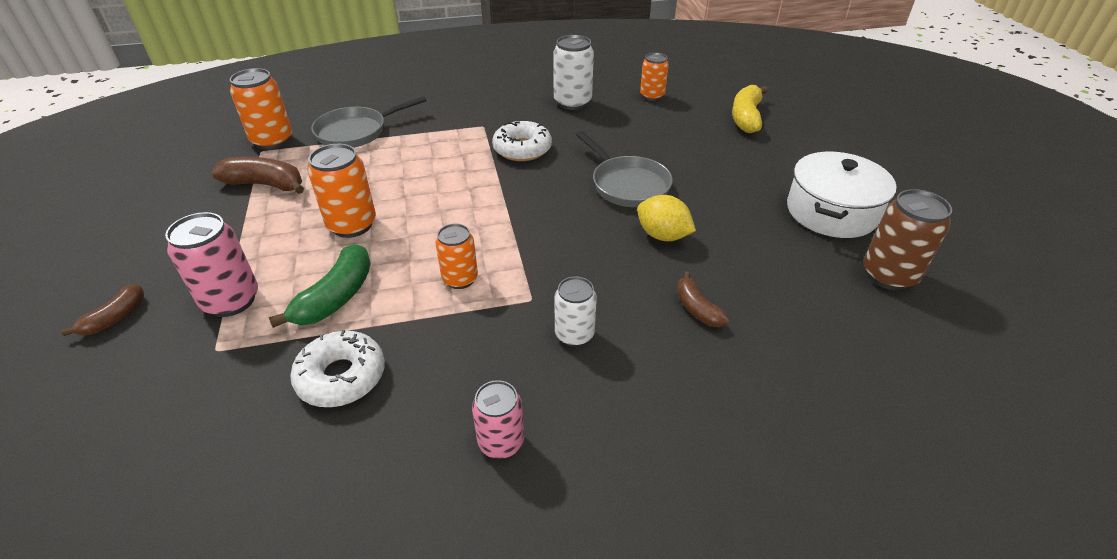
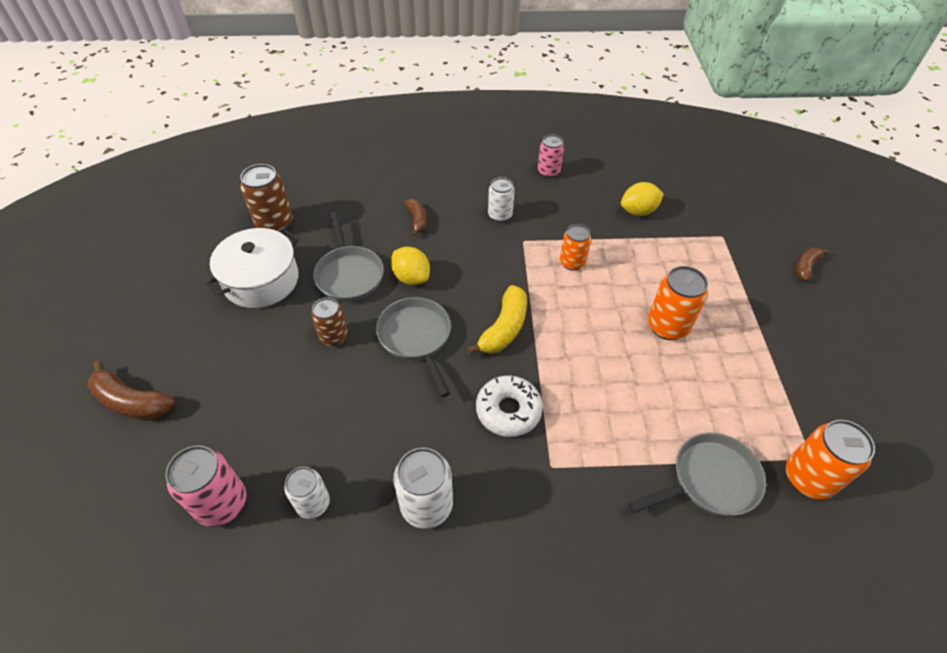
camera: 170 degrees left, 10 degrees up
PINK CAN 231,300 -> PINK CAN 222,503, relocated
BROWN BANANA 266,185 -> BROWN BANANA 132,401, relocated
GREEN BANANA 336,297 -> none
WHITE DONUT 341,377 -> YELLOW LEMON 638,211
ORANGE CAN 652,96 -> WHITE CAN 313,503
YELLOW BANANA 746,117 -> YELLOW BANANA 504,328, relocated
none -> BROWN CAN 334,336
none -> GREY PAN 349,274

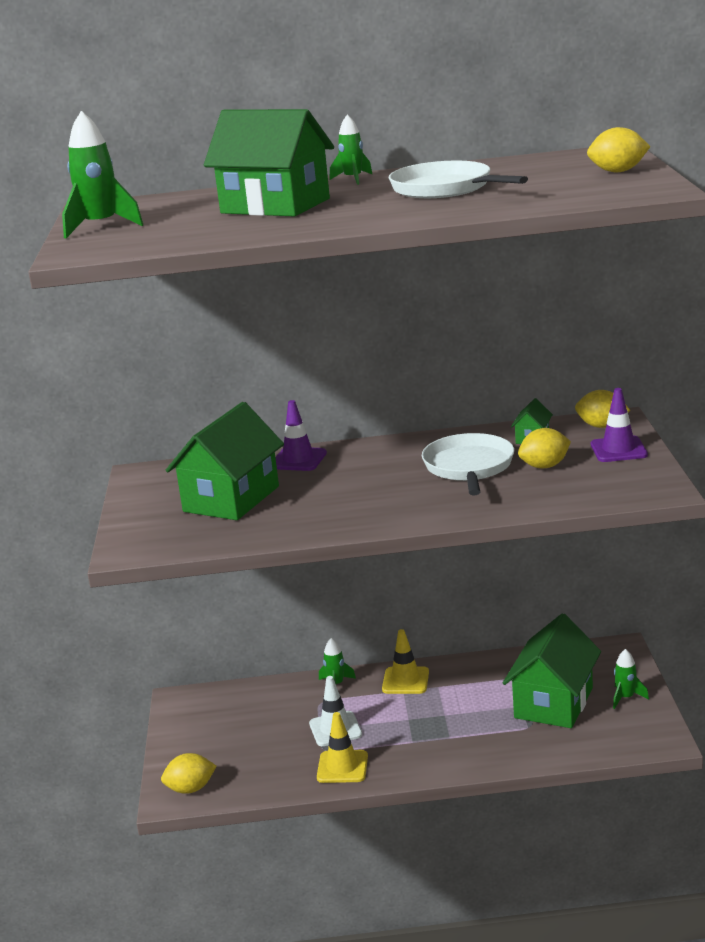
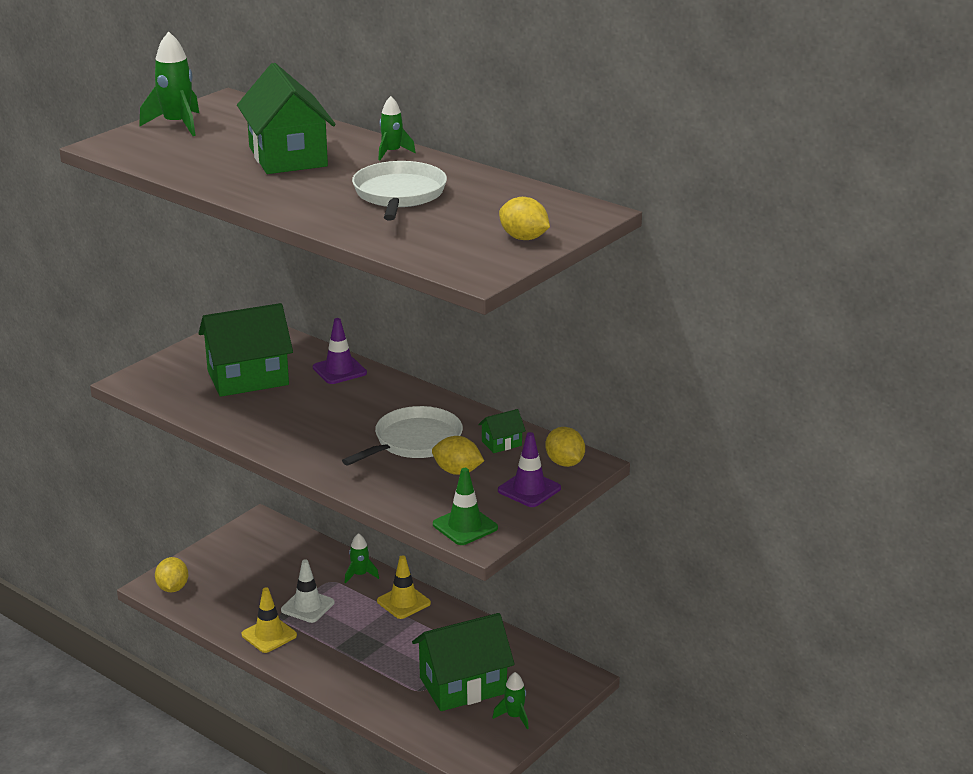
camera: 40 degrees right, 5 degrees up
YELLOW LEMON 190,789 -> YELLOW LEMON 173,588, 60 degrees clockwise
none -> GREEN TRAFFIC CONE 465,526

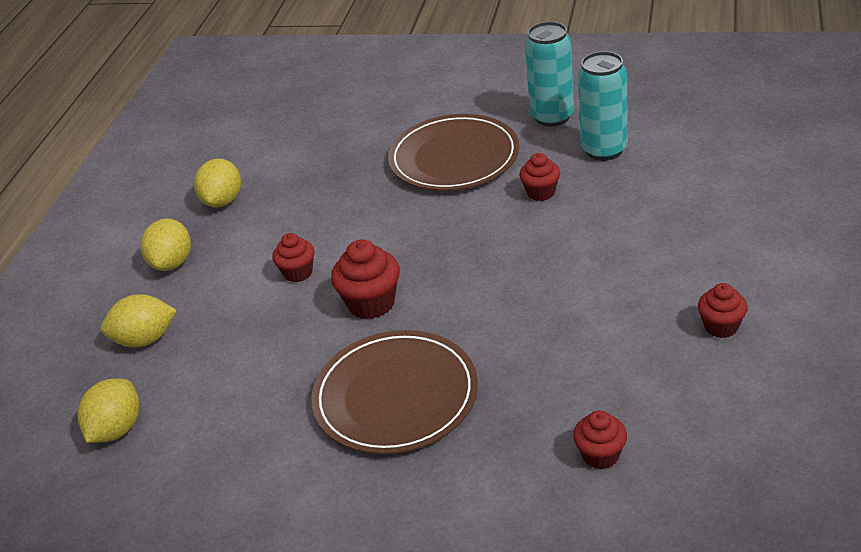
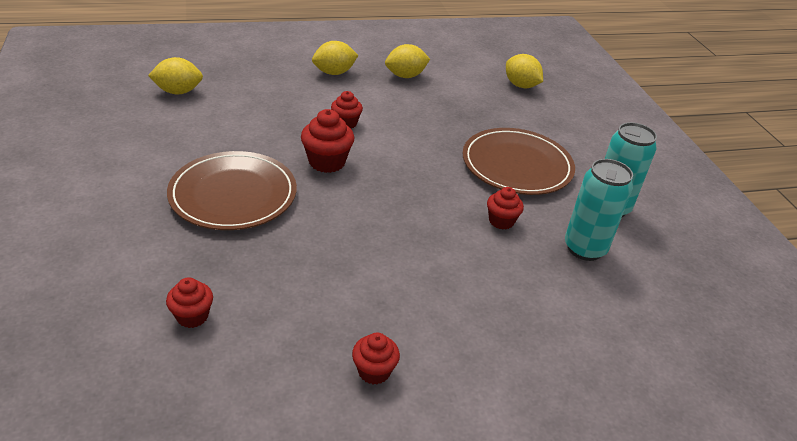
camera: 55 degrees right, 0 degrees up
YELLOW LEMON 145,339 -> YELLOW LEMON 521,85, relocated

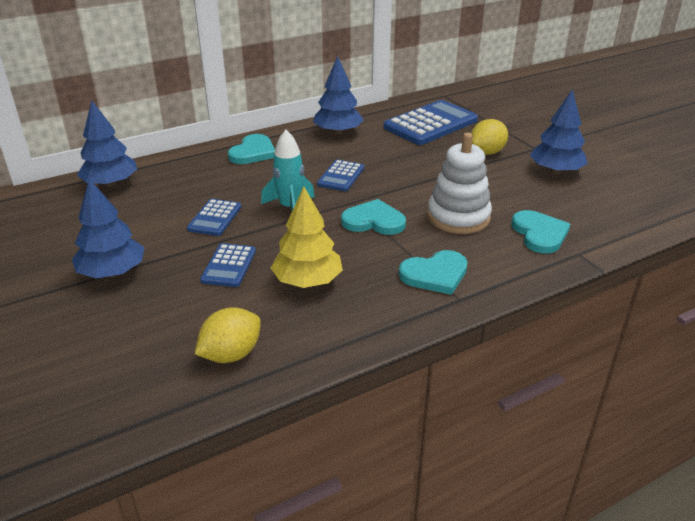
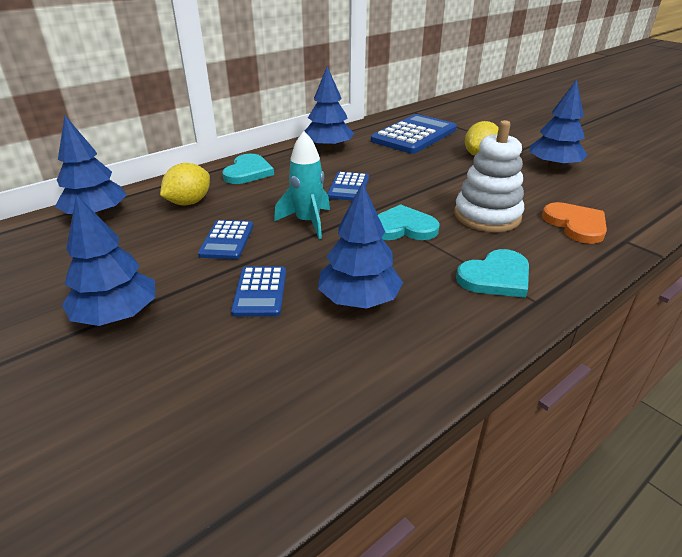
camera: 10 degrees left, 0 degrees up
YELLOW LEMON 231,354 -> YELLOW LEMON 189,202, relocated
YELLOW TREE 307,281 -> BLUE TREE 359,300
TURQUOISE HEART 539,234 -> ORANGE HEART 576,225

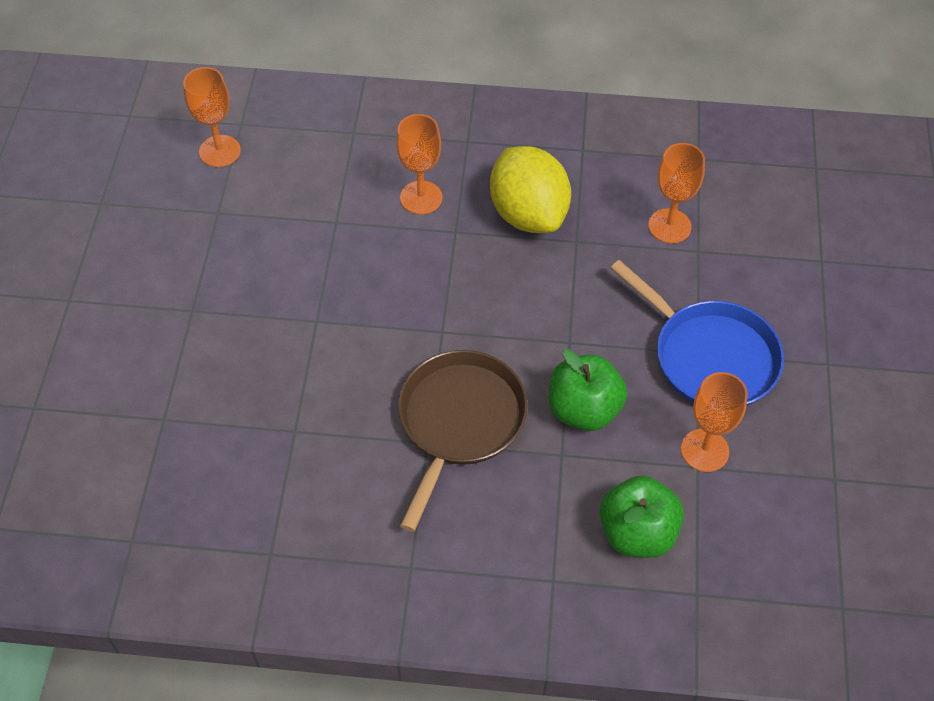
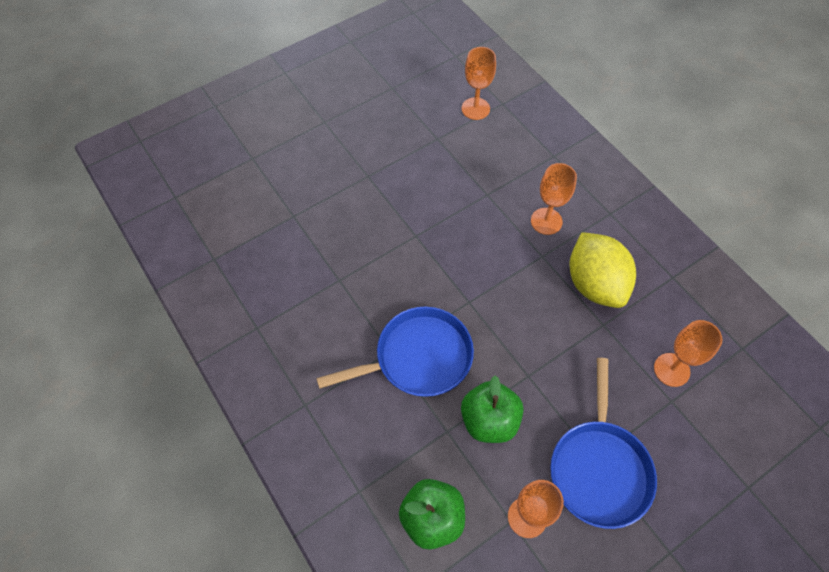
camera: 50 degrees right, 5 degrees up
BROWN PAN 459,421 -> BLUE PAN 418,357
YELLOW LEMON 528,214 -> YELLOW LEMON 594,284, 45 degrees counterclockwise

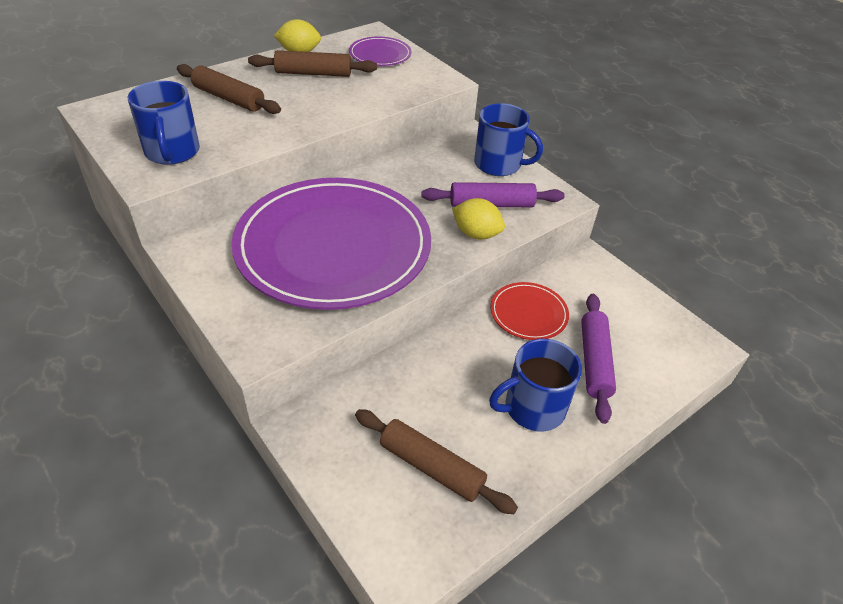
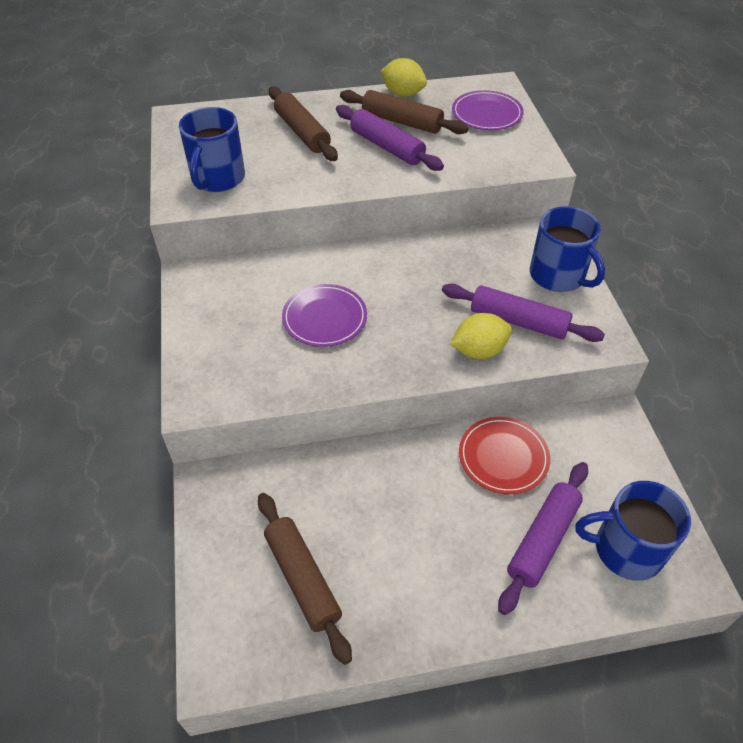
camera: 30 degrees right, 5 degrees up
PURPLE PLATE 333,247 -> PURPLE PLATE 324,318, x0.41
YELLOW LEMON 476,234 -> YELLOW LEMON 479,351, 75 degrees counterclockwise
BLUE MUG 533,407 -> BLUE MUG 626,549, relocated
none -> PURPLE ROLLING PIN 387,147

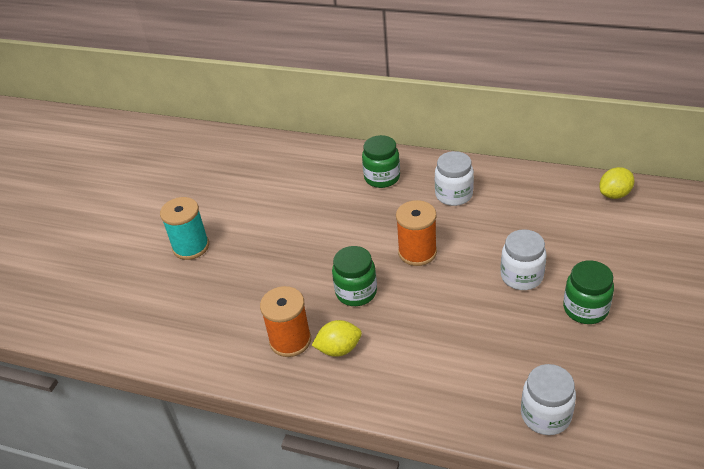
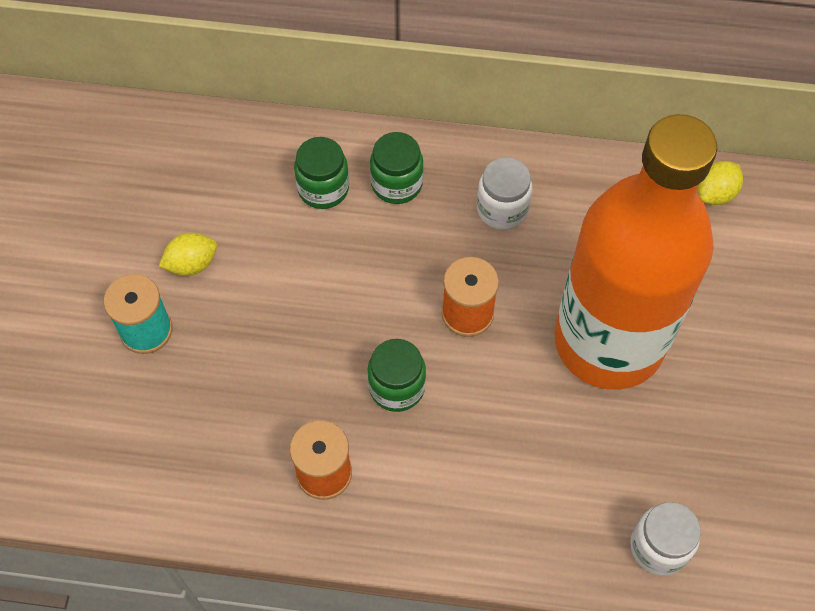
camera: 15 degrees left, 20 degrees up
YELLOW LEMON 339,349 -> YELLOW LEMON 192,264, relocated
WHITE JAR 521,276 -> ORANGE BOTTLE 608,342
GREEN JAR 585,309 -> GREEN JAR 323,189, relocated

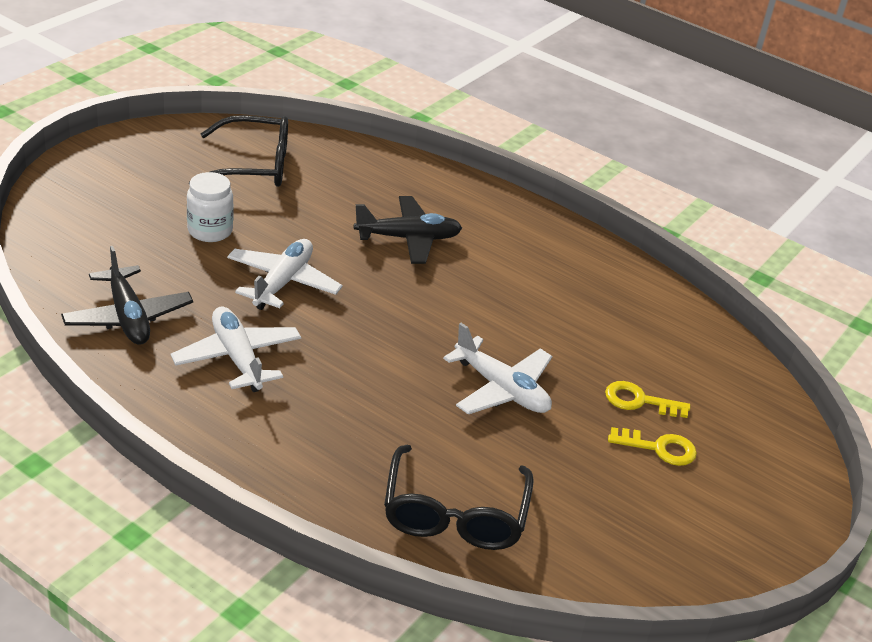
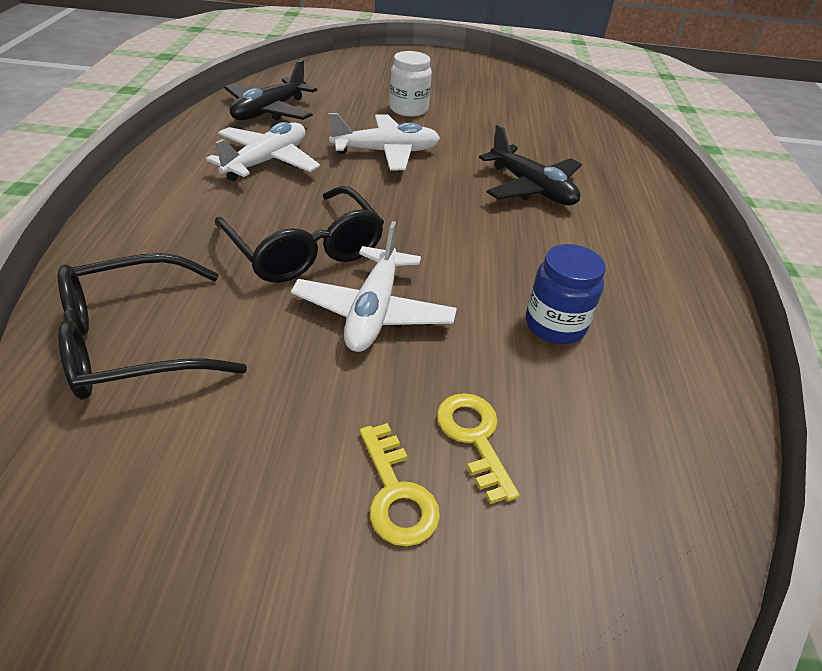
camera: 60 degrees right, 5 degrees up
BLACK GLASSES 253,166 -> BLACK GLASSES 305,249, relocated
none -> BLUE JAR 555,325

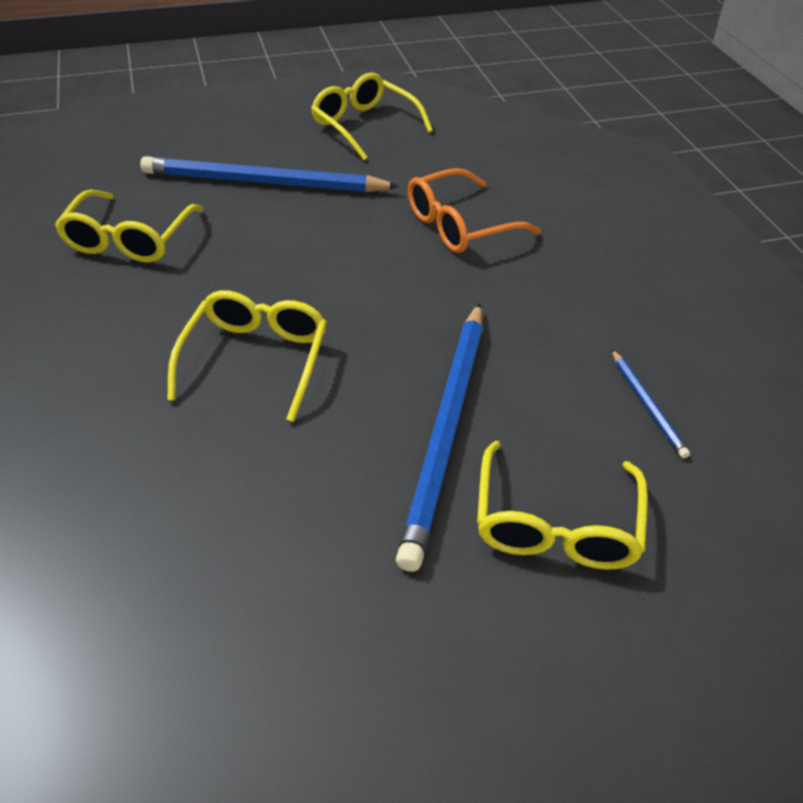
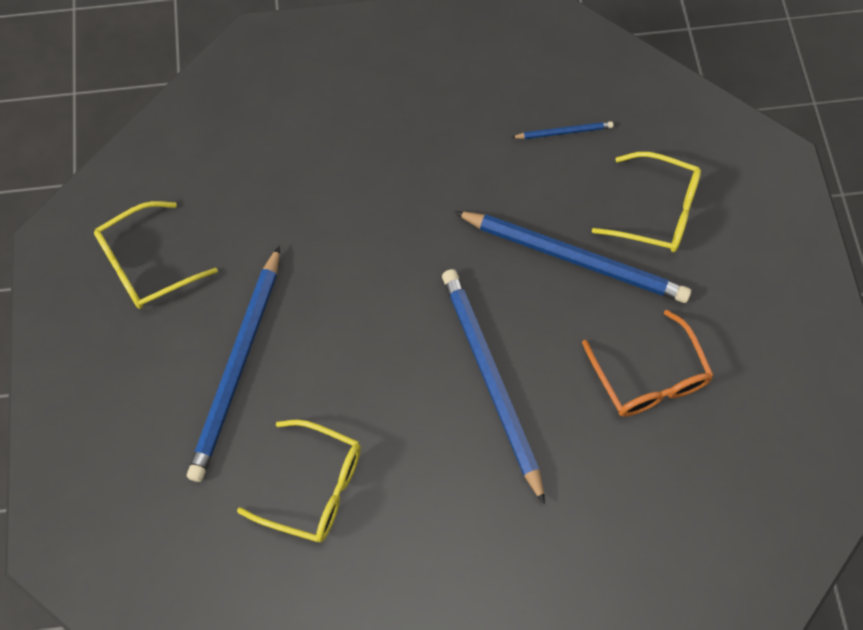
camera: 80 degrees left, 20 degrees up
YELLOW GLASSES 255,359 -> BLUE PENCIL 491,380
ORANGE GLASSES 460,225 -> ORANGE GLASSES 649,377, relocated

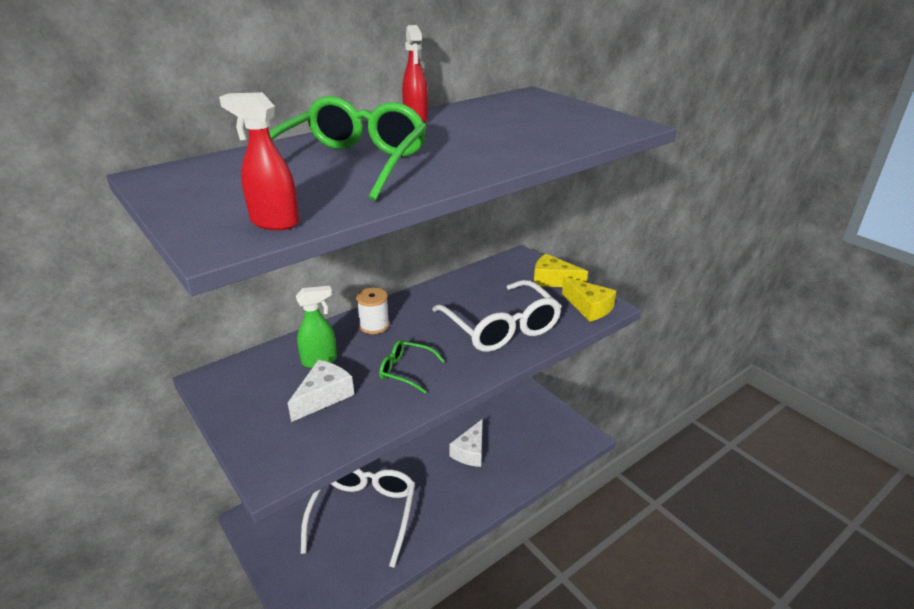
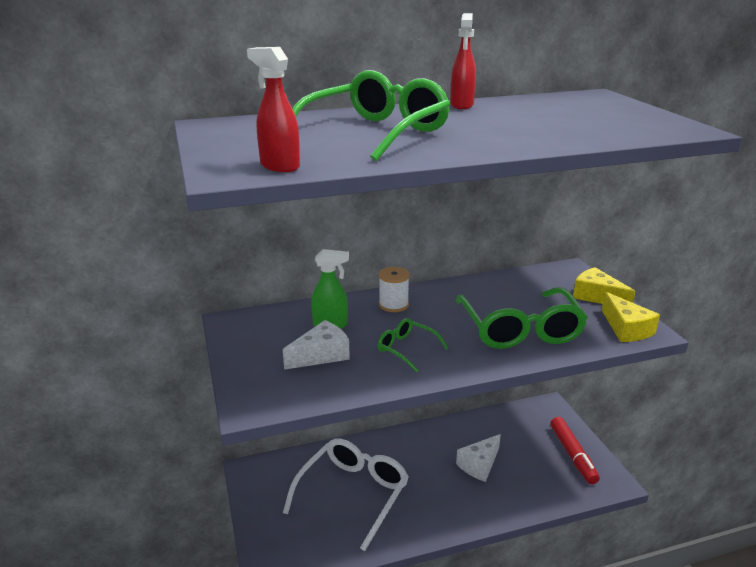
camera: 20 degrees right, 5 degrees down
WHITE GLASSES 501,327 -> GREEN GLASSES 520,329
none -> RED MARKER 572,455

